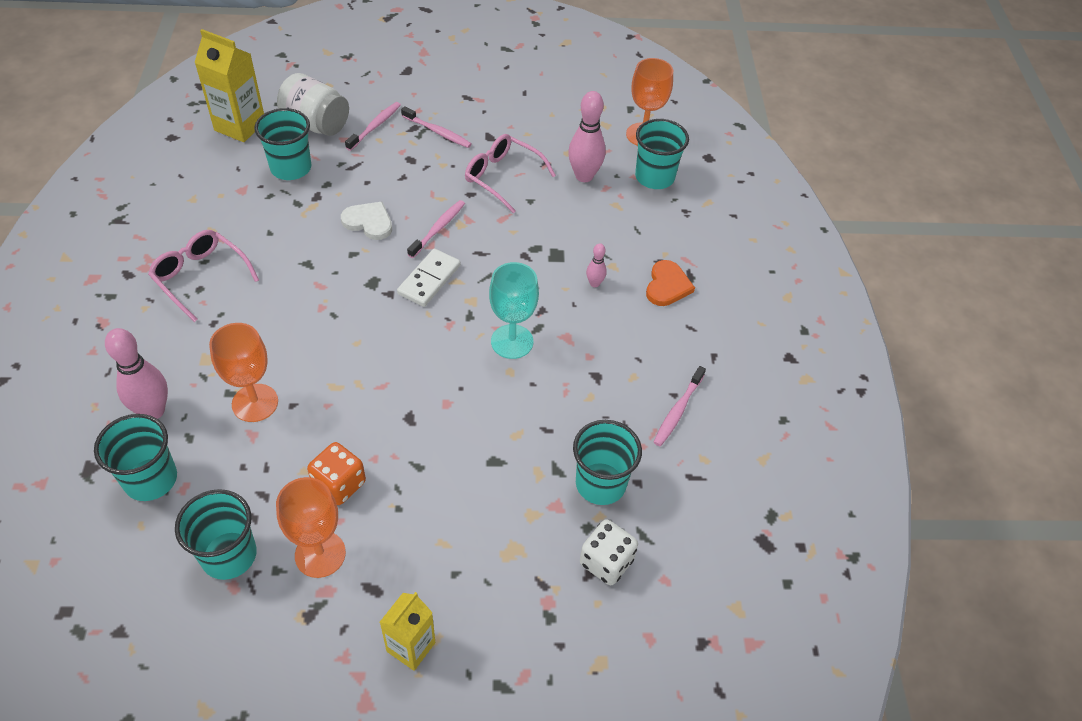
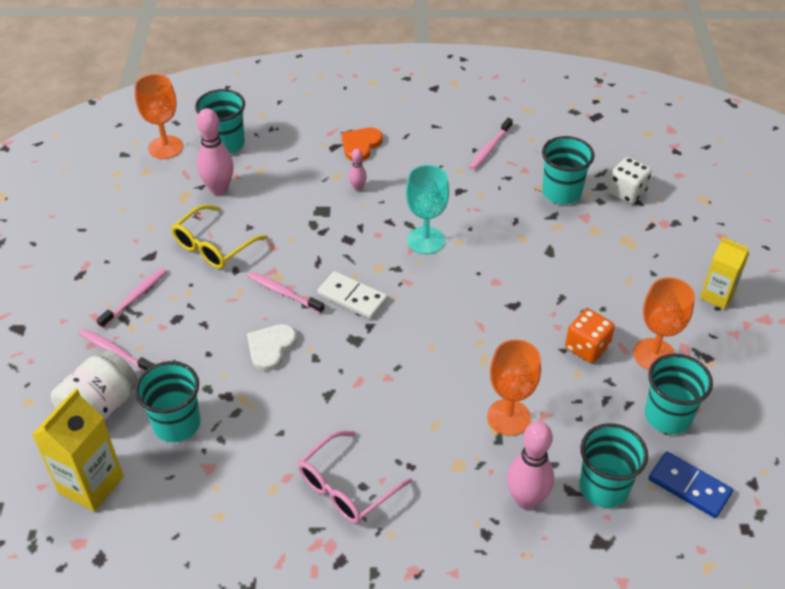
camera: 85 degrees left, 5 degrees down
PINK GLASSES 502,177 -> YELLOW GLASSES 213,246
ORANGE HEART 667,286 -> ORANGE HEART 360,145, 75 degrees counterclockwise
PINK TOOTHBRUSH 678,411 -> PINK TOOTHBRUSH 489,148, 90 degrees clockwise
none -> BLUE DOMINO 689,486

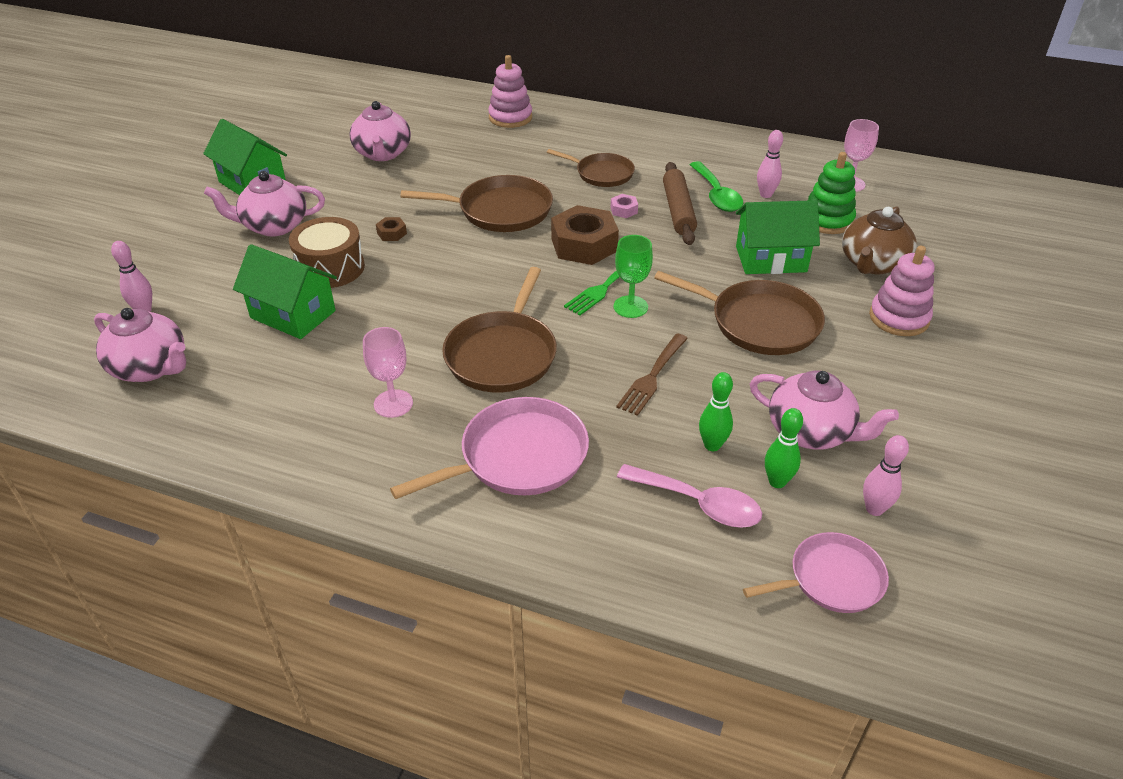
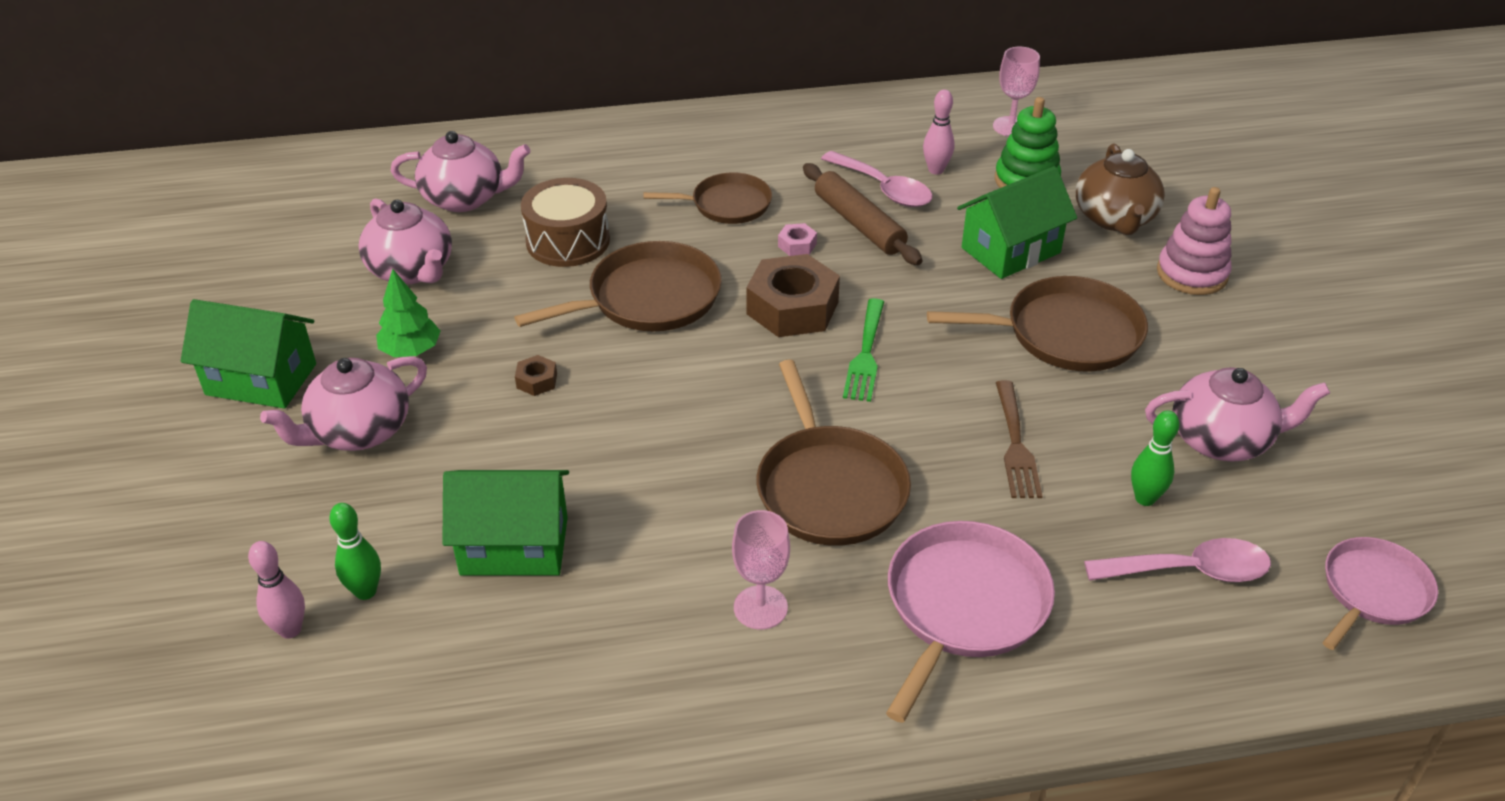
camera: 30 degrees left, 0 degrees up
PINK TEAPOT 151,368 -> PINK TEAPOT 465,198, relocated
BROWN DRUM 330,268 -> BROWN DRUM 568,241, relocated
PINK STACKING TOY 510,117 -> none
GREEN GOBLET 630,307 -> none
GREEN SPOON 716,195 -> PINK SPOON 883,189
GREEN BOWLING PIN 777,482 -> GREEN BOWLING PIN 365,591, relocated
PINK BOWLING PIN 874,509 -> none
none -> GREEN TREE 411,351

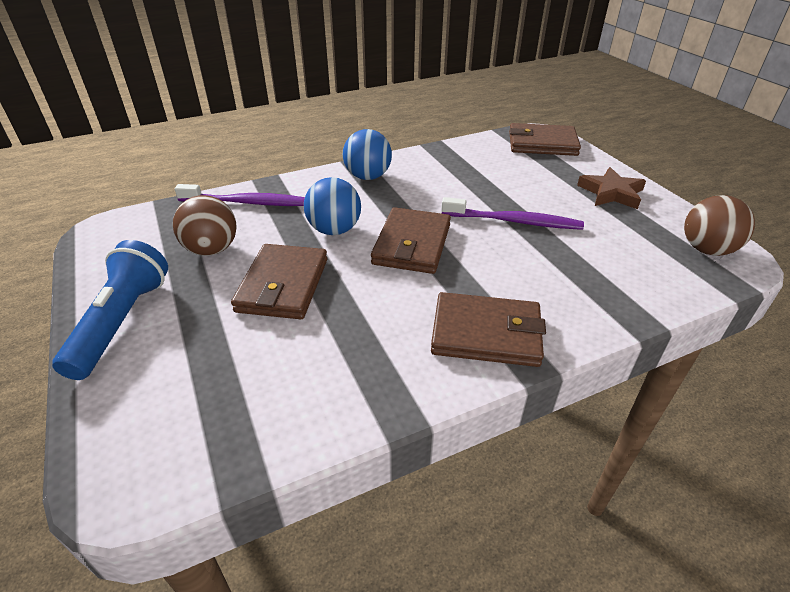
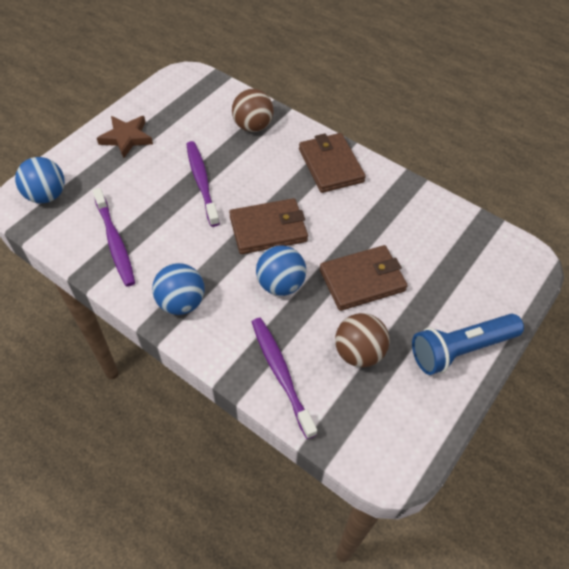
camera: 120 degrees left, 15 degrees up
BROWN WALLET 542,143 -> BLUE BALL 47,195
BROWN BALL 706,249 -> BROWN BALL 253,126, relocated
none -> PURPLE TOOTHBRUSH 115,242

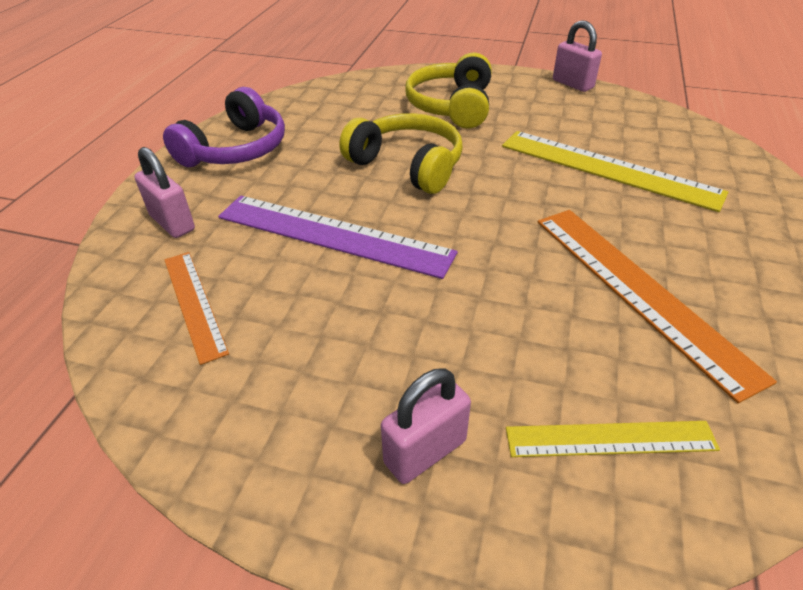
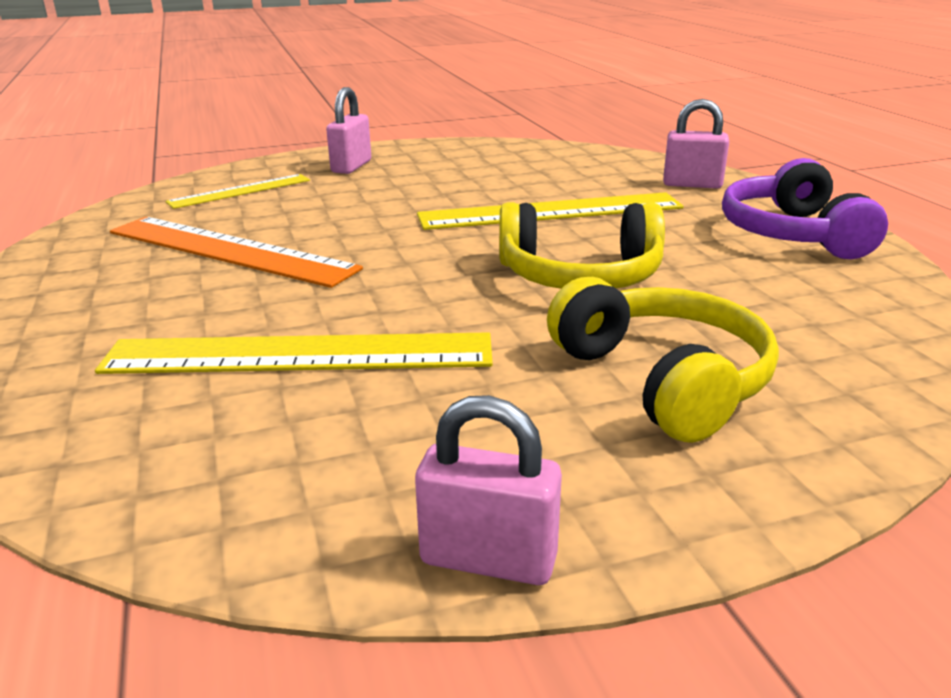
camera: 145 degrees right, 15 degrees down
ORANGE RULER 194,303 -> none
PURPLE RULER 333,234 -> YELLOW RULER 550,212

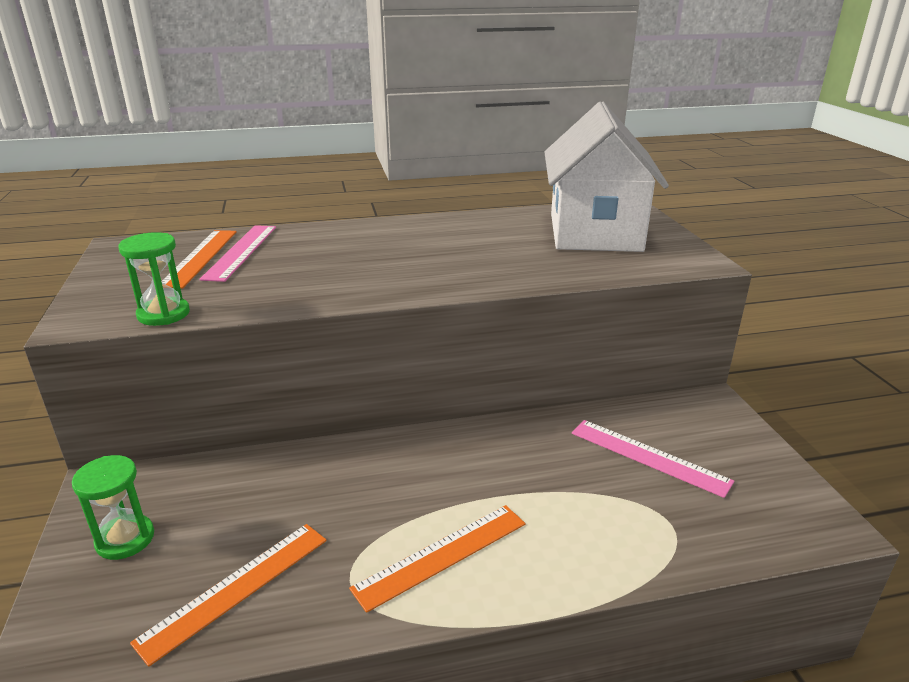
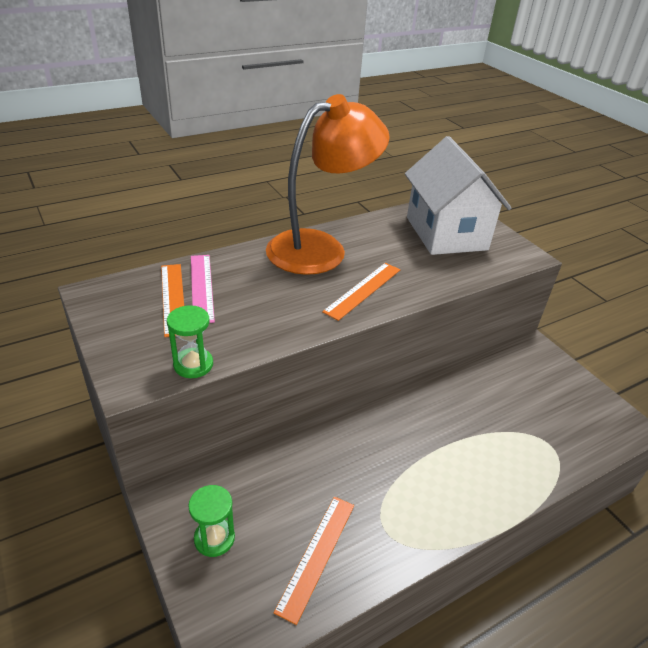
camera: 20 degrees left, 10 degrees up
ORANGE RULER 441,555 -> ORANGE RULER 363,290, relocated
PINK RULER 649,456 -> none
none -> ORANGE LAMP 320,248

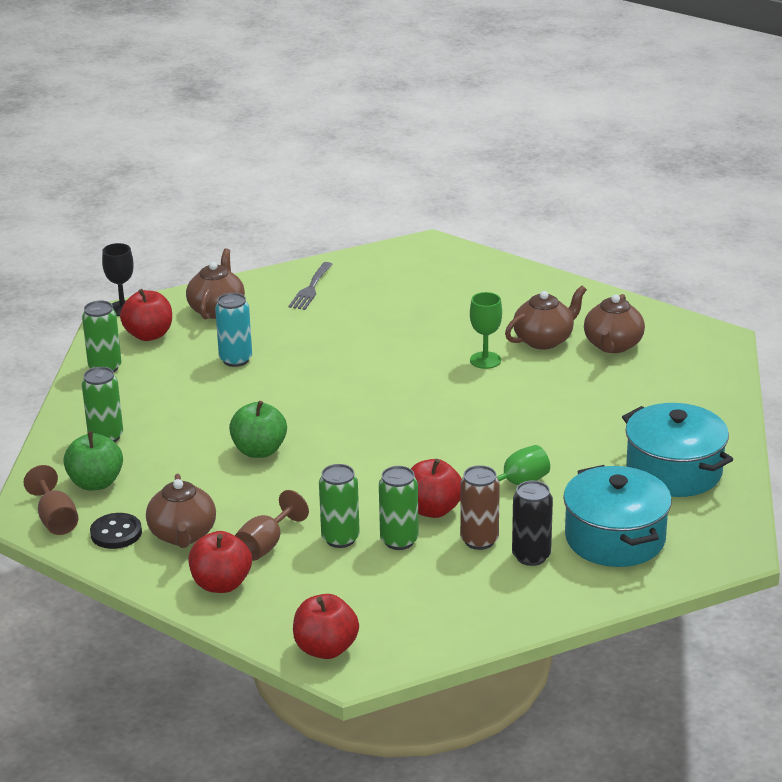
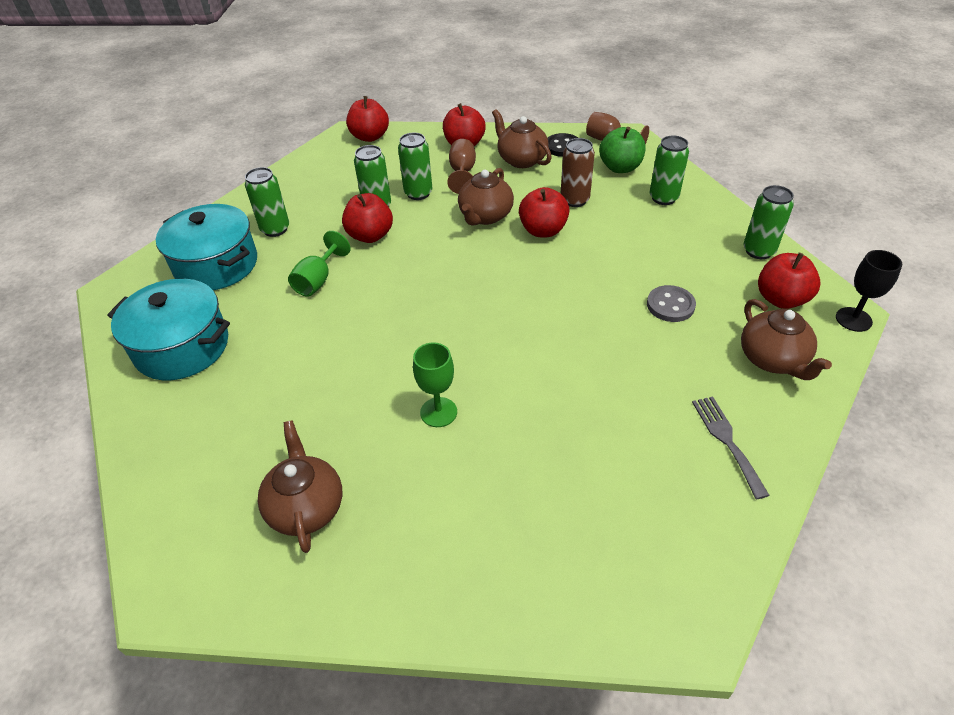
camera: 150 degrees right, 15 degrees up
TURQUOISE CAN 235,360 -> GREY BUTTON 670,305
GREEN APPLE 259,451 -> RED APPLE 543,230
BROWN CAN 479,540 -> BROWN CAN 574,200, relocated
BROWN TEAPOT 544,340 -> BROWN TEAPOT 485,216, relocated
BLACK CAN 531,556 -> GREEN CAN 275,229

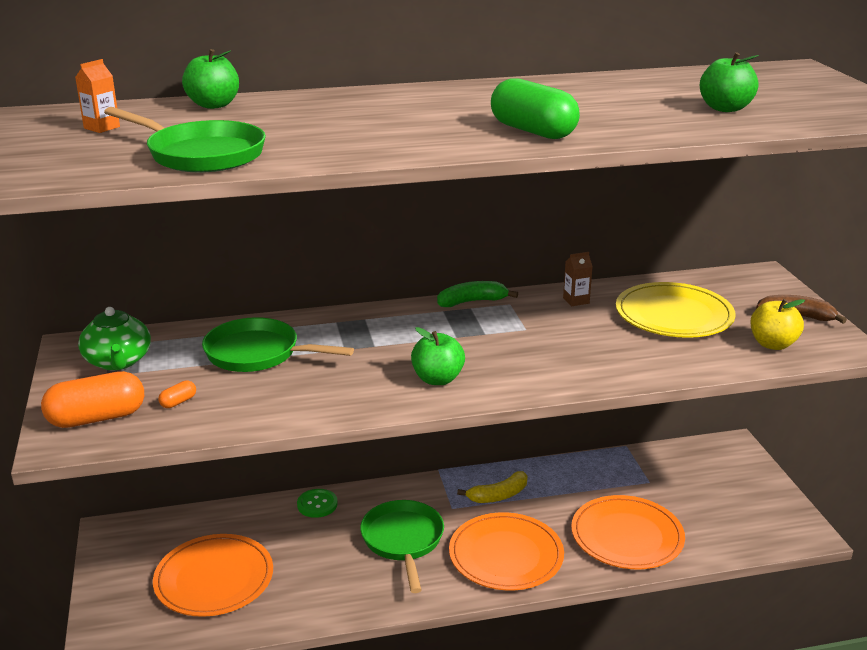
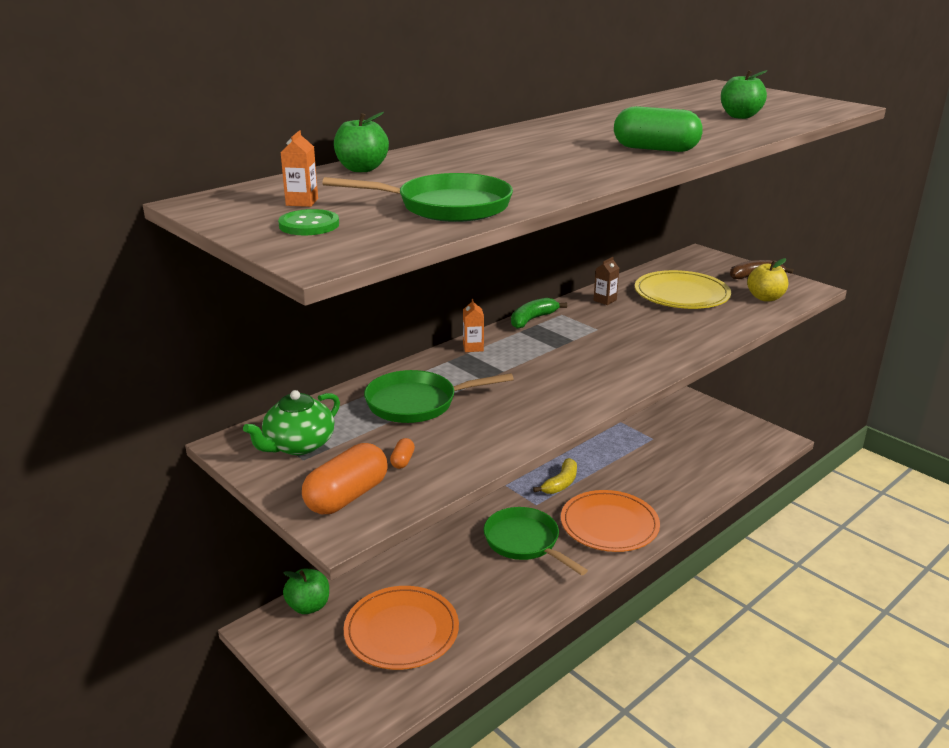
camera: 30 degrees left, 0 degrees up
GREEN TEAPOT 118,361 -> GREEN TEAPOT 298,445, 90 degrees clockwise
GREEN BUTTON 317,504 -> GREEN BUTTON 309,225, relocated
GREEN APPLE 437,379 -> GREEN APPLE 308,606, relocated
ORANGE PLATE 627,536 -> none
none -> ORANGE CARTON 473,347

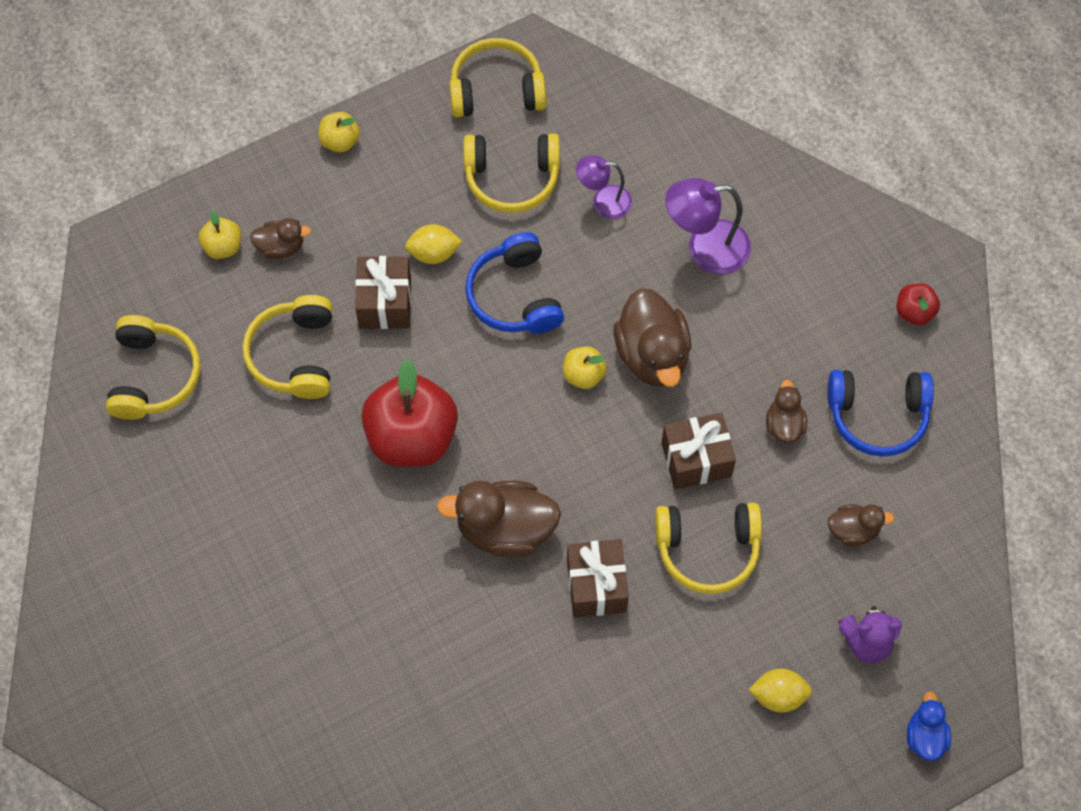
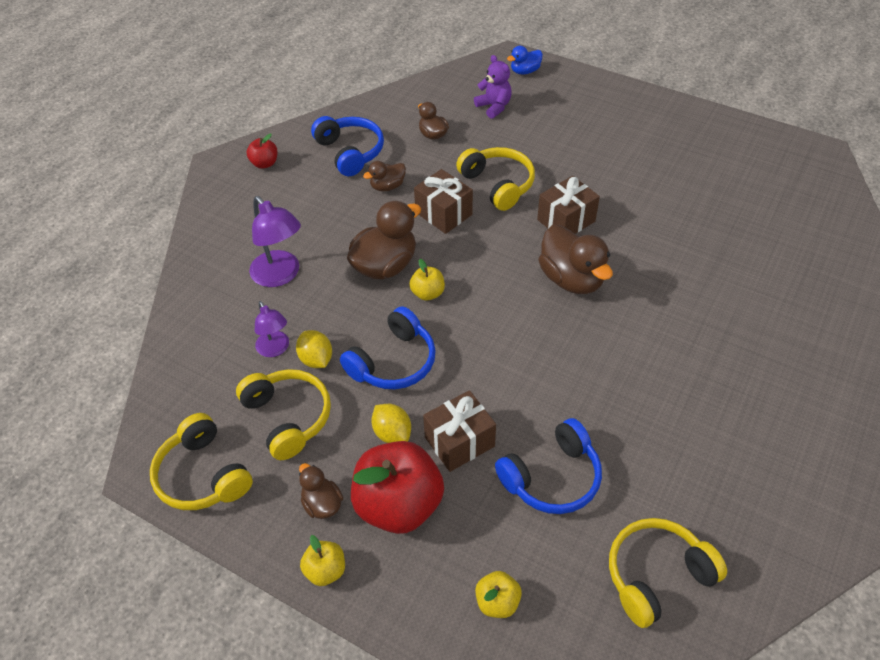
camera: 120 degrees left, 15 degrees down
YELLOW HEADPHONES 295,355 -> BLUE HEADPHONES 552,477
BROWN DUCK 281,247 -> BROWN DUCK 322,504, relocated
RED APPLE 412,437 -> RED APPLE 399,505, relocated
YELLOW LEMON 778,696 -> YELLOW LEMON 316,359, relocated

